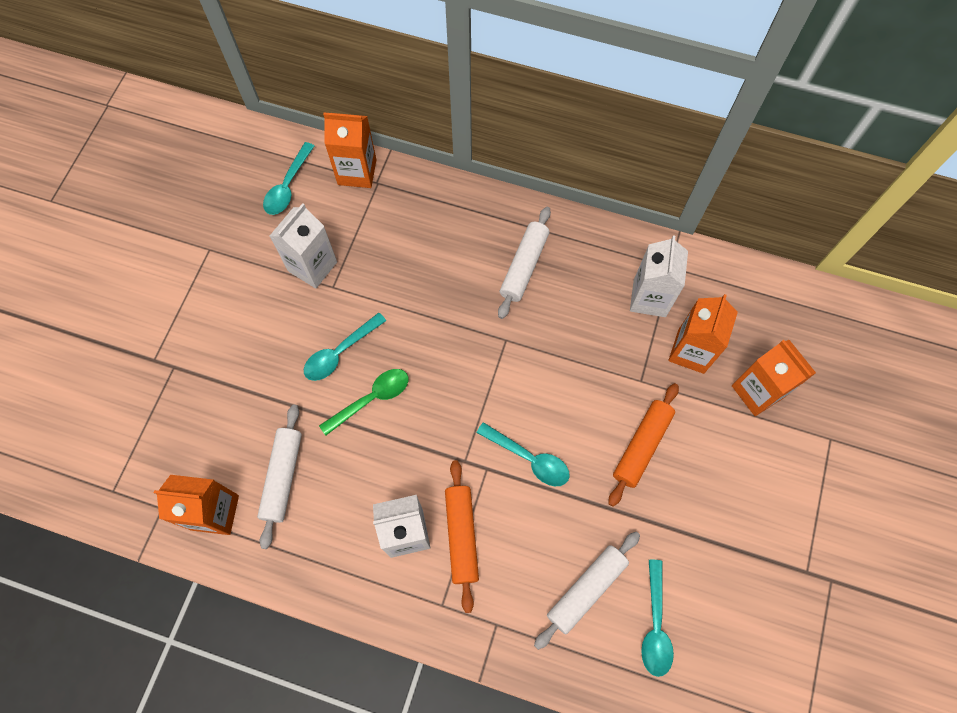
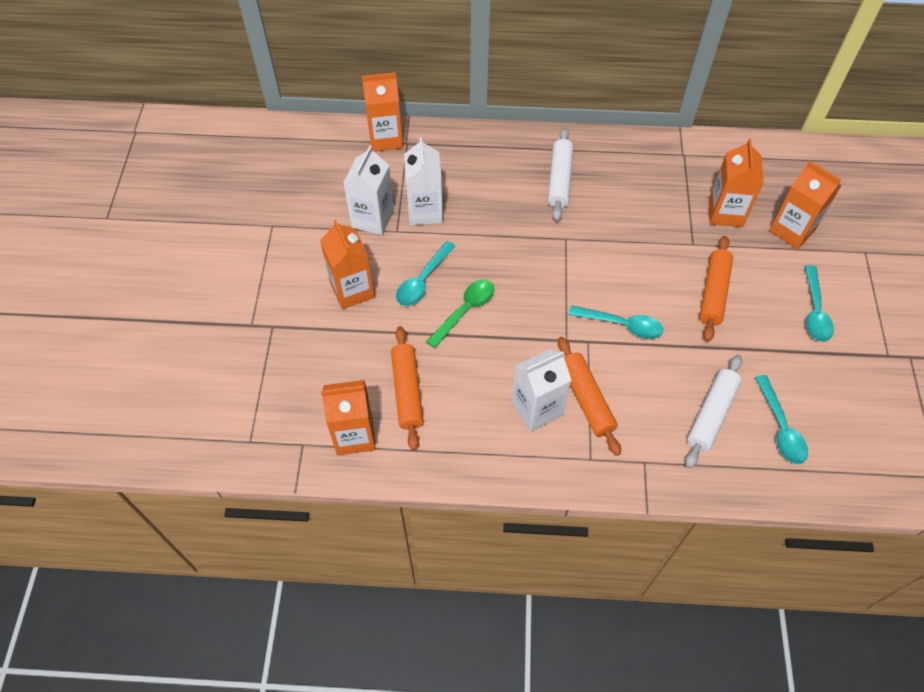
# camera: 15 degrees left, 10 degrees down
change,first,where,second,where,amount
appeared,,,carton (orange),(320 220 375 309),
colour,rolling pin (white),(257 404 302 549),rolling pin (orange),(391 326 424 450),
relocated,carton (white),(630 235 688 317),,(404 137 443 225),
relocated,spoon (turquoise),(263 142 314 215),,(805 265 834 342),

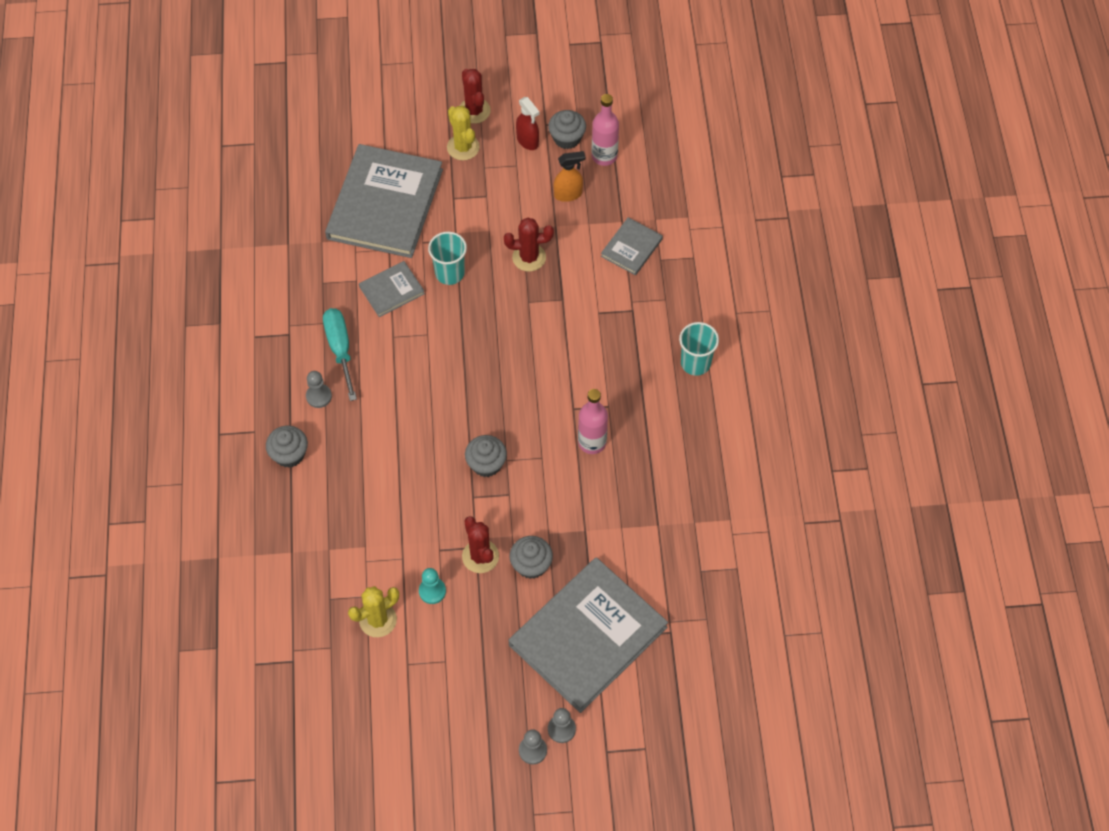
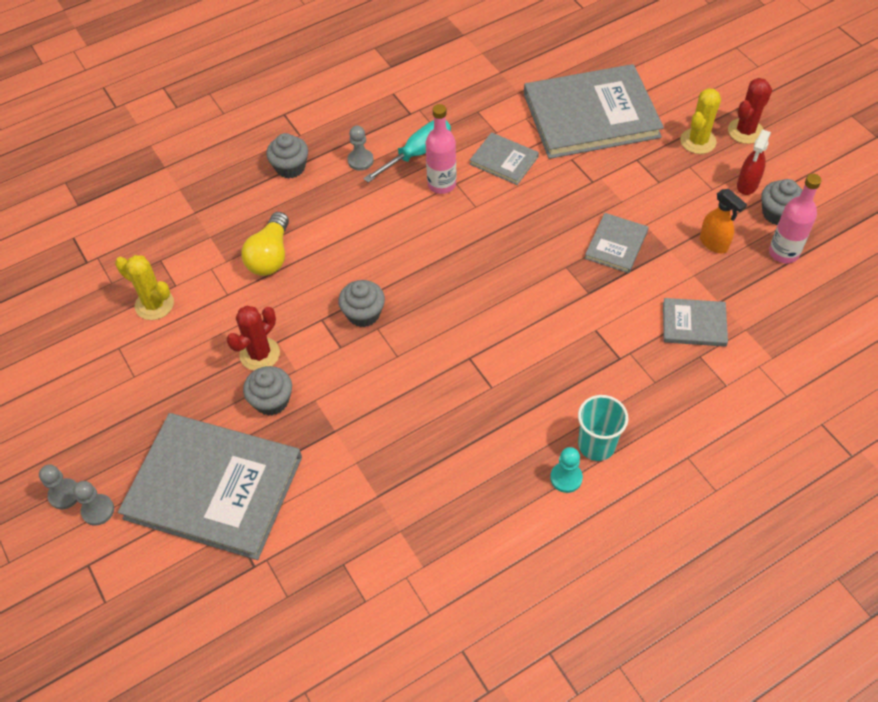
# camera: 65 degrees right, 5 degrees down
change,first,where,second,where,amount
appeared,,,light bulb (yellow),(242 212 289 276),
relocated,bottle (pink),(578 389 608 454),,(425 104 456 194),
relocated,pawn (turquoise),(419 568 446 604),,(550 447 583 493),
exchanged,cactus (red),(504 218 554 272),book (grey),(585 213 649 273),
missing,cup (turquoise),(428 232 467 285),,,

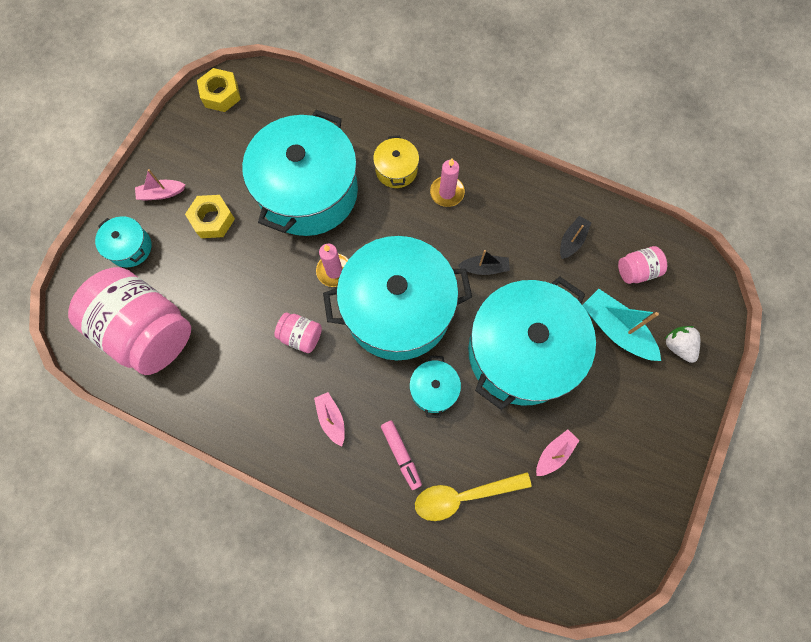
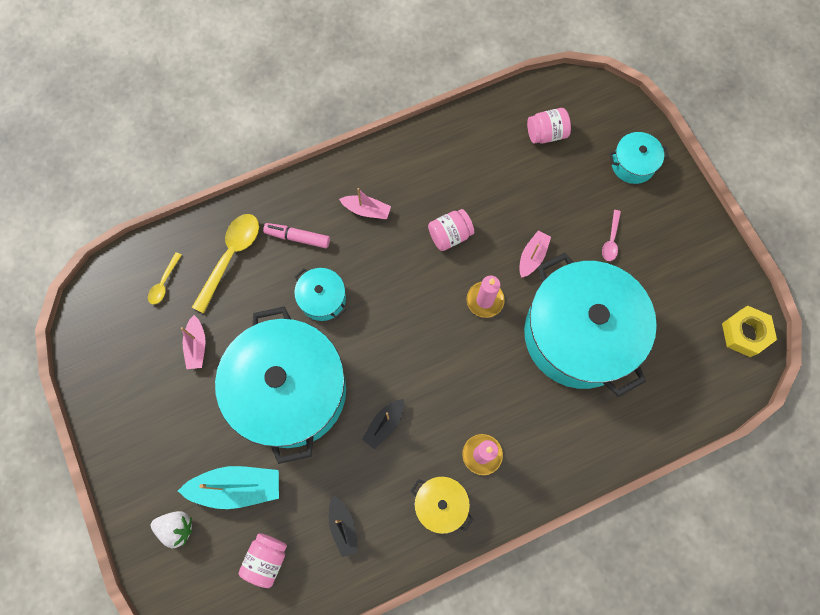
# camera: 130 degrees right, 0 degrees up
change,first,where,second,where,amount
appeared,,,spoon (yellow),(148 252 182 304),
relocated,pot (yellow),(373 135 419 188),,(411 476 473 534),
relocated,boat (pink),(135 169 185 201),,(519 230 551 278),
size,jar (pink),(68 267 191 375),,(527 108 571 144),x0.43
exchanged,nut (yellow),(185 195 235 238),spoon (pink),(602 210 621 261),
missing,pot (turquoise),(323 236 472 360),,,

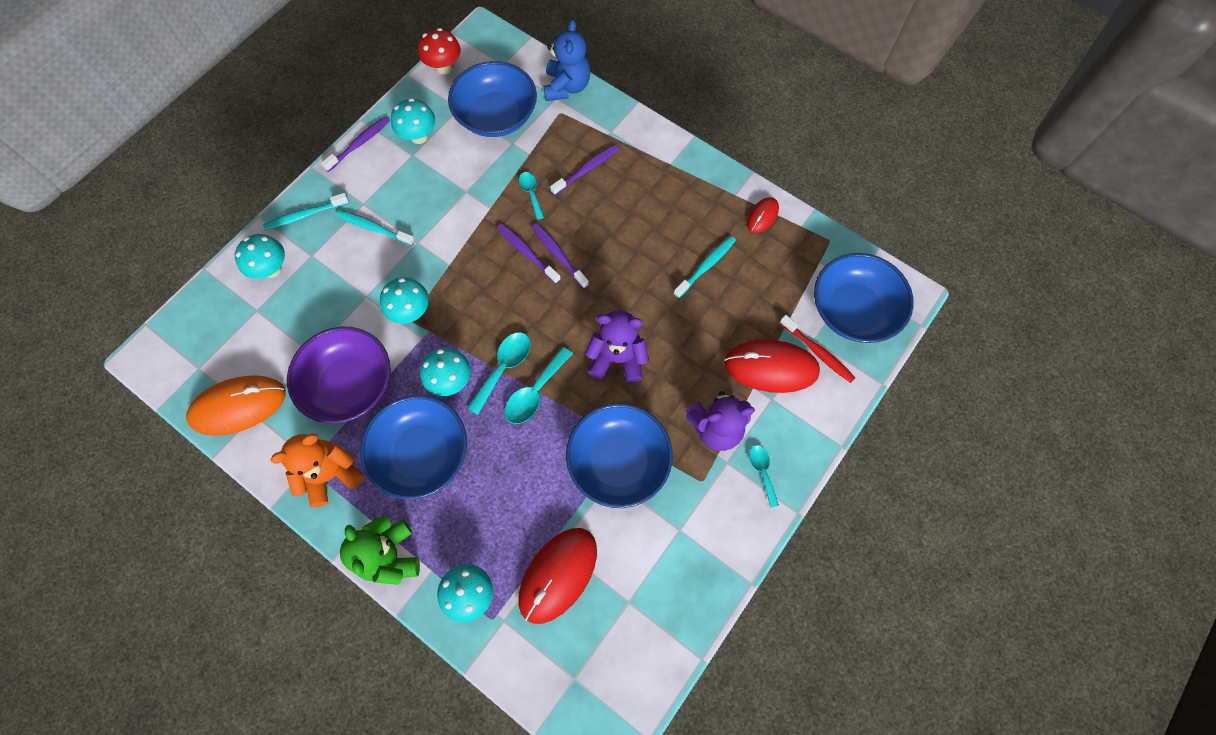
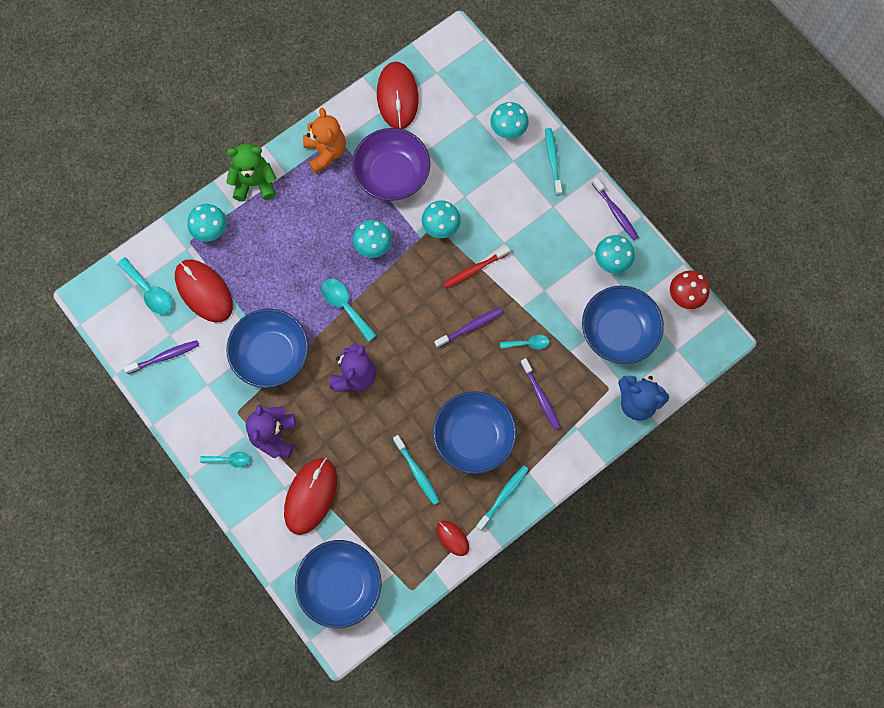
# camera: 105 degrees right, 5 degrees up
change,first,where,second,where,amount
relocated,spoon (turquoise),(467 332 531 415),,(117 257 172 314),
relocated,toothbrush (purple),(532 223 589 289),,(124 340 199 374),
colour,mouse (orange),(186 375 286 436),mouse (red),(377 62 419 129),
relocated,bowl (blue),(360 395 467 499),,(433 391 517 474),
relocated,toothbrush (red),(780 315 856 383),,(443 246 510 288),
relocated,toothbrush (turquoise),(336 210 415 246),,(476 465 529 531),

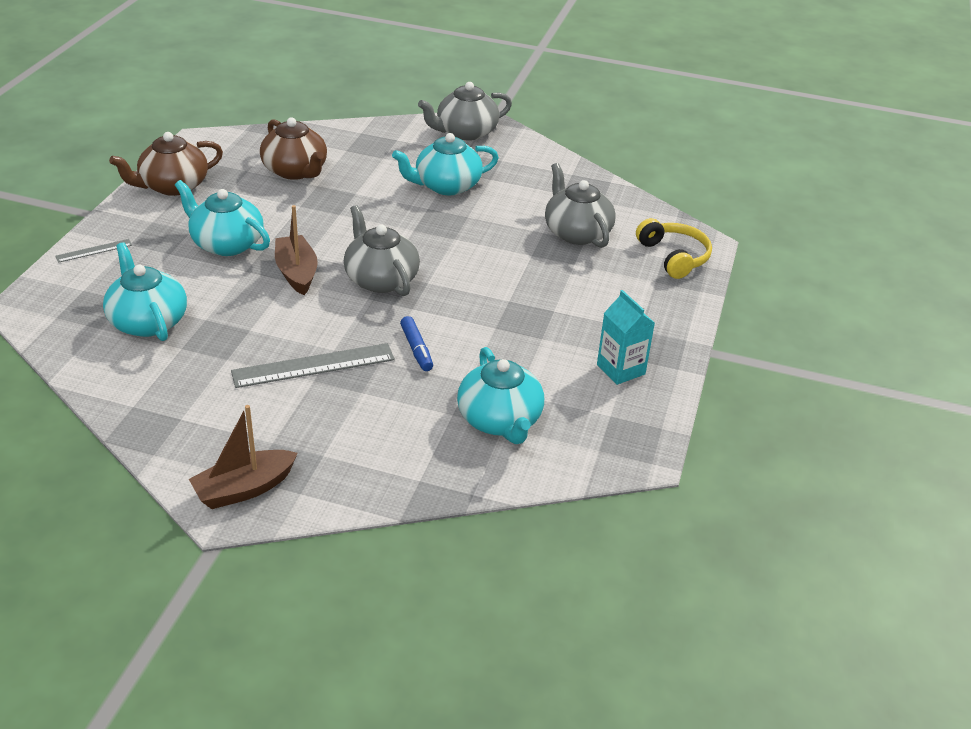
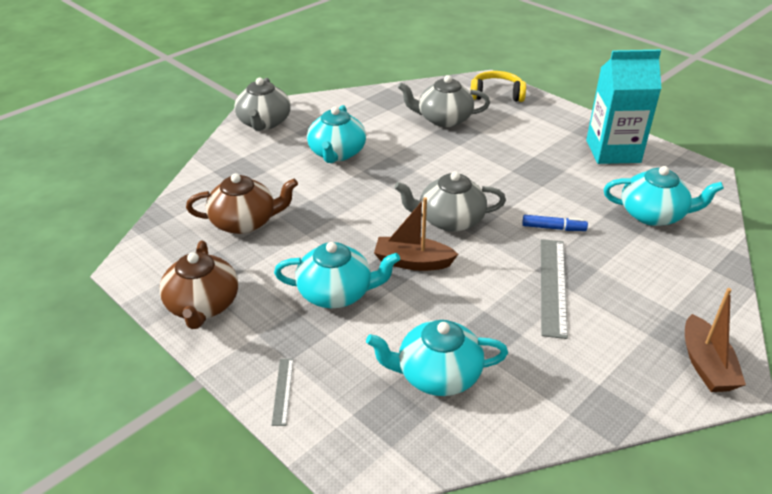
# camera: 60 degrees left, 0 degrees up
change,first,where,second,where,amount
spun,teapot (turquoise),(175 180 270 256),,(274 242 400 308),150 degrees counterclockwise
size,carton (turquoise),(597 290 655 385),,(586 50 662 164),x1.73

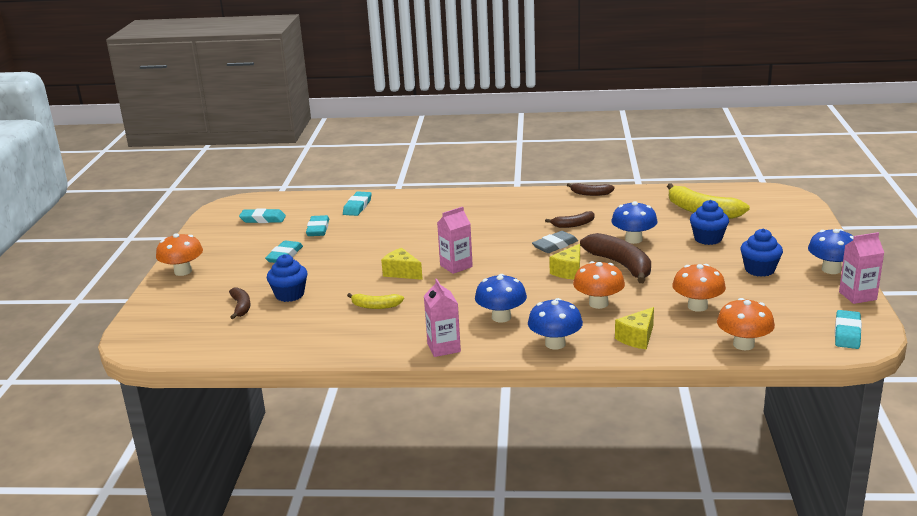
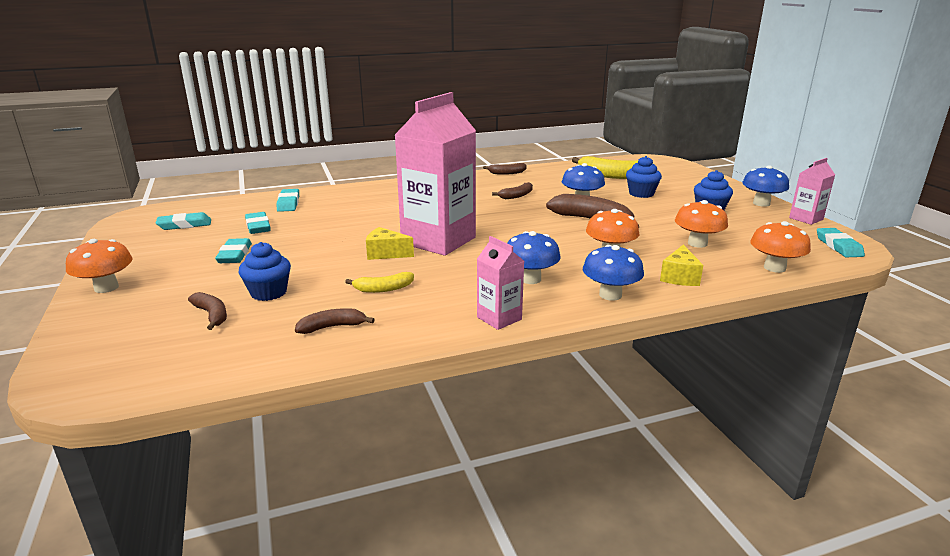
# camera: 25 degrees left, 0 degrees up
change,first,where,second,where,amount
appeared,,,banana (brown),(295 308 375 334),
size,carton (pink),(437 207 473 274),,(395 92 476 256),x2.14
missing,eraser (grey),(532 231 578 253),,,
missing,cheese (yellow),(549 244 580 280),,,

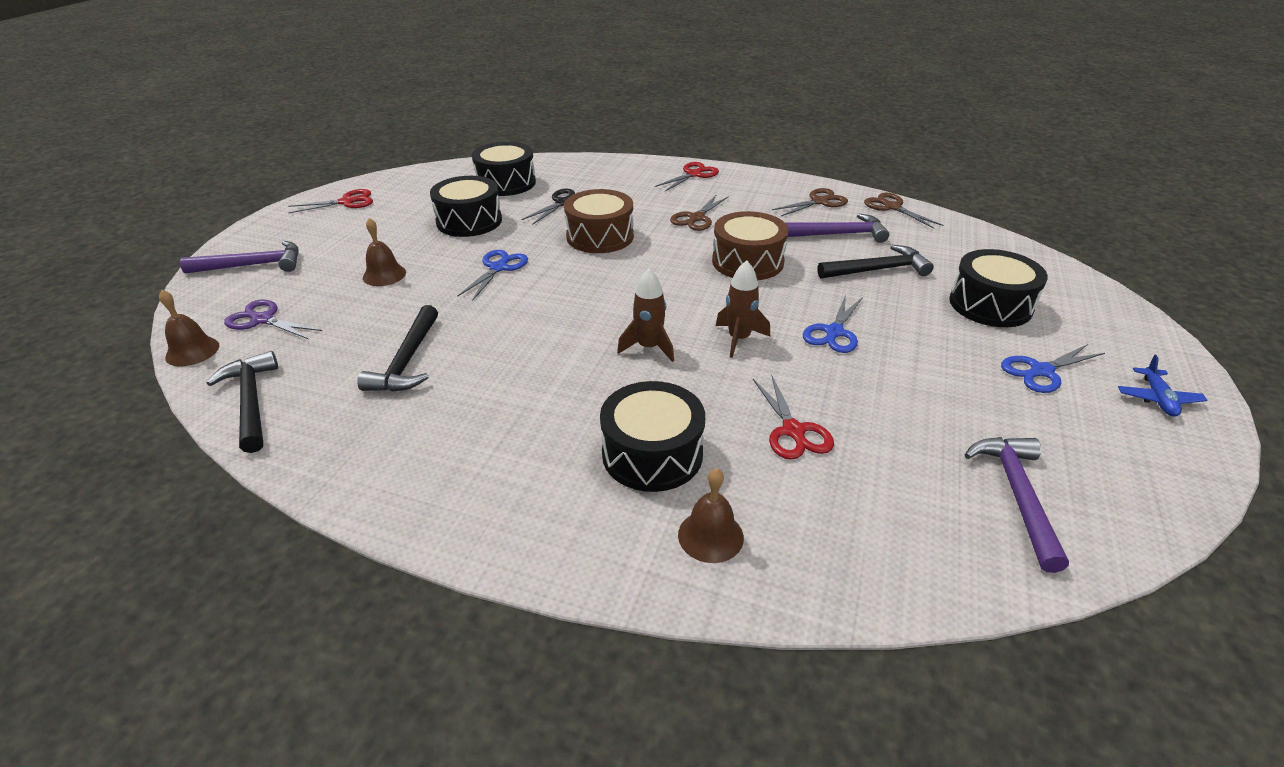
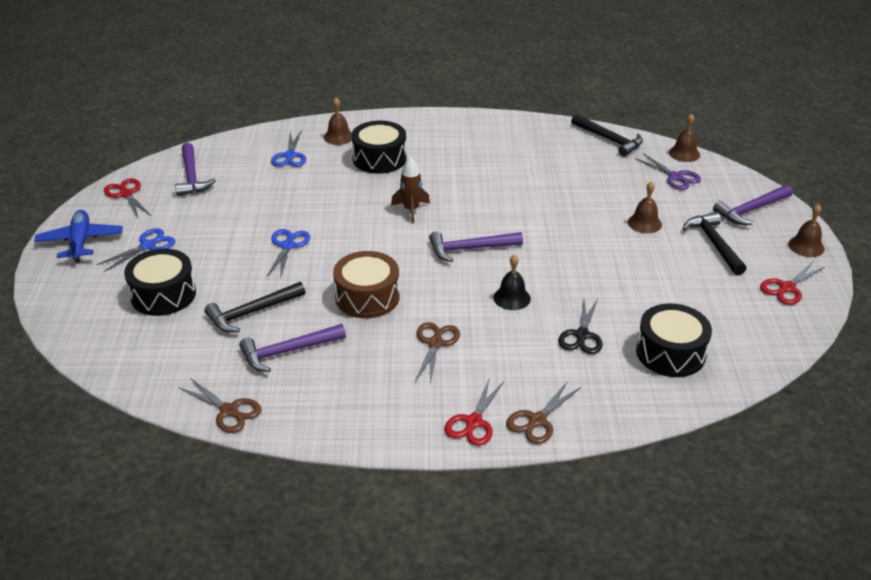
# camera: 160 degrees right, 0 degrees up
change,first,where,second,where,amount
size,plane (blue),(1118 355 1207 417),,(34 210 123 263),x1.67
relocated,scissors (red),(753 375 834 460),,(104 178 151 219),
relocated,scissors (blue),(457 250 528 301),,(271 131 306 167),
appeared,,,hammer (purple),(429 231 523 262),
exchanged,drum (brown),(564 189 634 253),bell (black),(493 254 531 310),
relocated,scissors (brown),(772 188 848 216),,(506 381 581 444),
spun,scissors (purple),(224 300 322 339),,(635 153 701 190),45 degrees clockwise
relocated,hammer (black),(357 305 438 392),,(683 212 746 275),
appeared,,,bell (brown),(788 204 825 257),
missing,drum (black),(430 176 502 237),,,
missing,rocket (brown),(716 260 770 358),,,

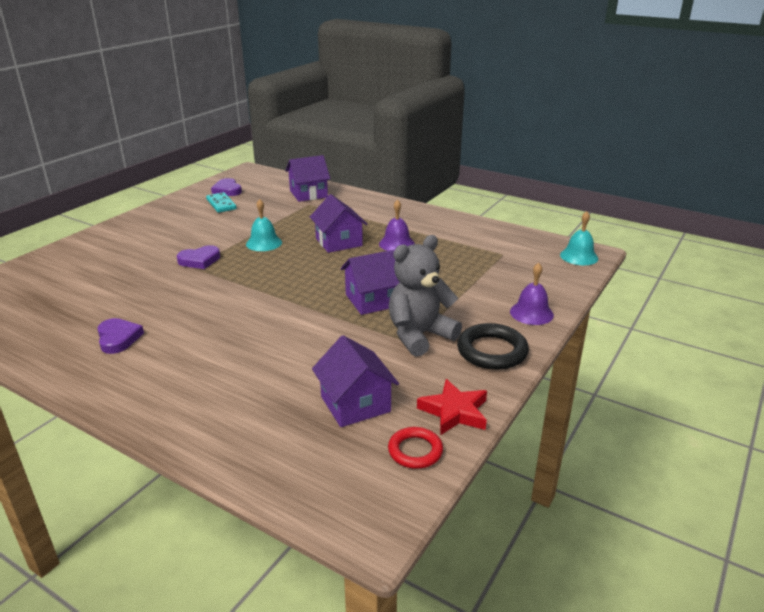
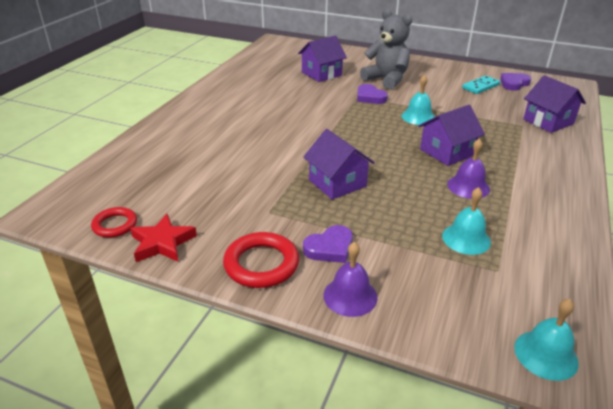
# camera: 80 degrees right, 5 degrees up
change,first,where,second,where,amount
colour,ring (black),(457 323 529 370),ring (red),(223 232 299 288),
relocated,house (purple),(312 335 399 427),,(298 36 347 82),
relocated,heart (purple),(97 318 144 354),,(303 225 353 263),
relocated,teddy bear (grey),(389 235 462 357),,(360 9 412 90),
appeared,,,bell (turquoise),(442 187 491 255),

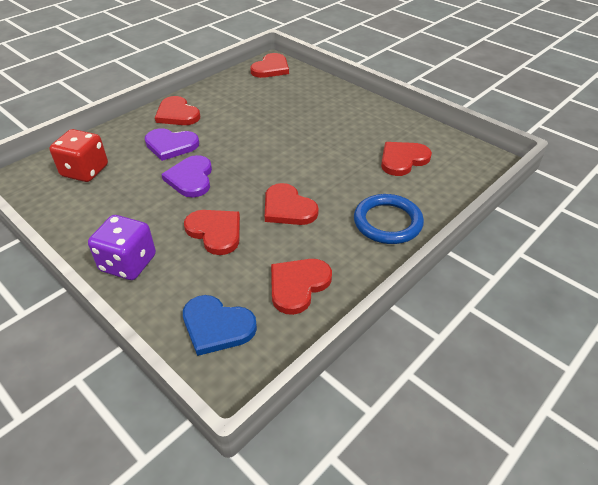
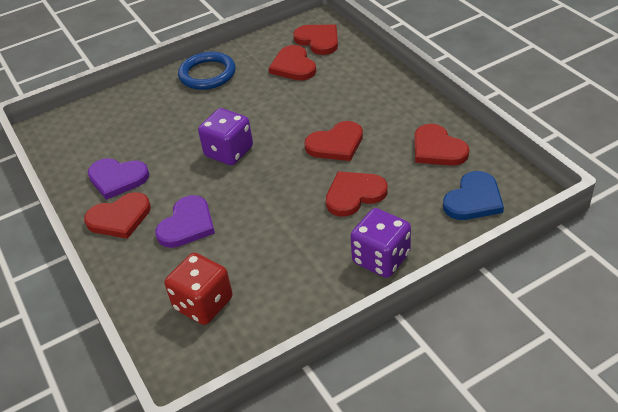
# camera: 70 degrees left, 0 degrees up
change,first,where,second,where,amount
relocated,heart (purple),(161 155 212 198),,(88 158 149 200),
relocated,ring (blue),(354 194 424 244),,(178 52 236 90),
appeared,,,dice (purple),(198 108 253 165),
relocated,heart (red),(250 53 289 78),,(293 25 338 55),

